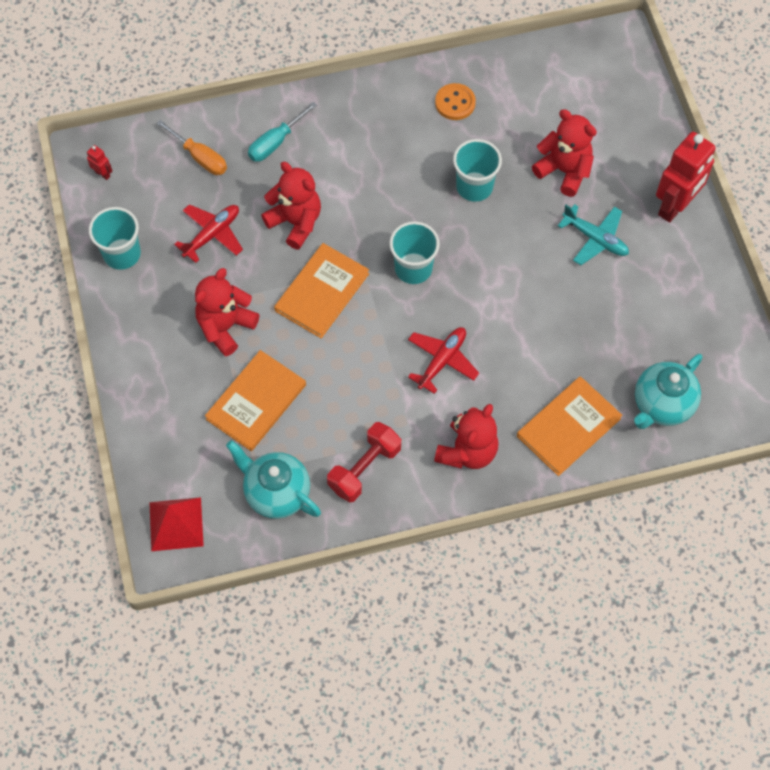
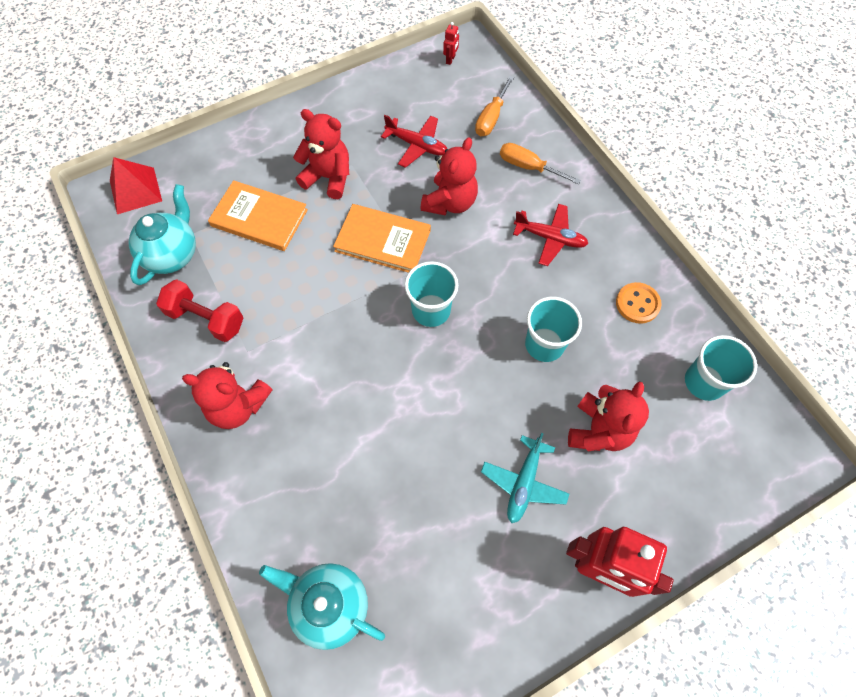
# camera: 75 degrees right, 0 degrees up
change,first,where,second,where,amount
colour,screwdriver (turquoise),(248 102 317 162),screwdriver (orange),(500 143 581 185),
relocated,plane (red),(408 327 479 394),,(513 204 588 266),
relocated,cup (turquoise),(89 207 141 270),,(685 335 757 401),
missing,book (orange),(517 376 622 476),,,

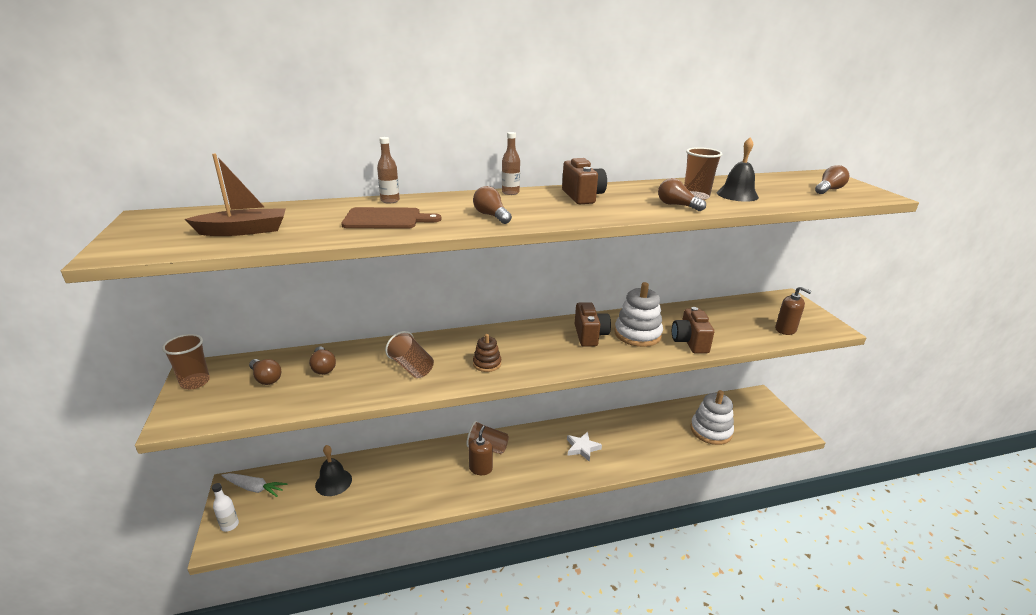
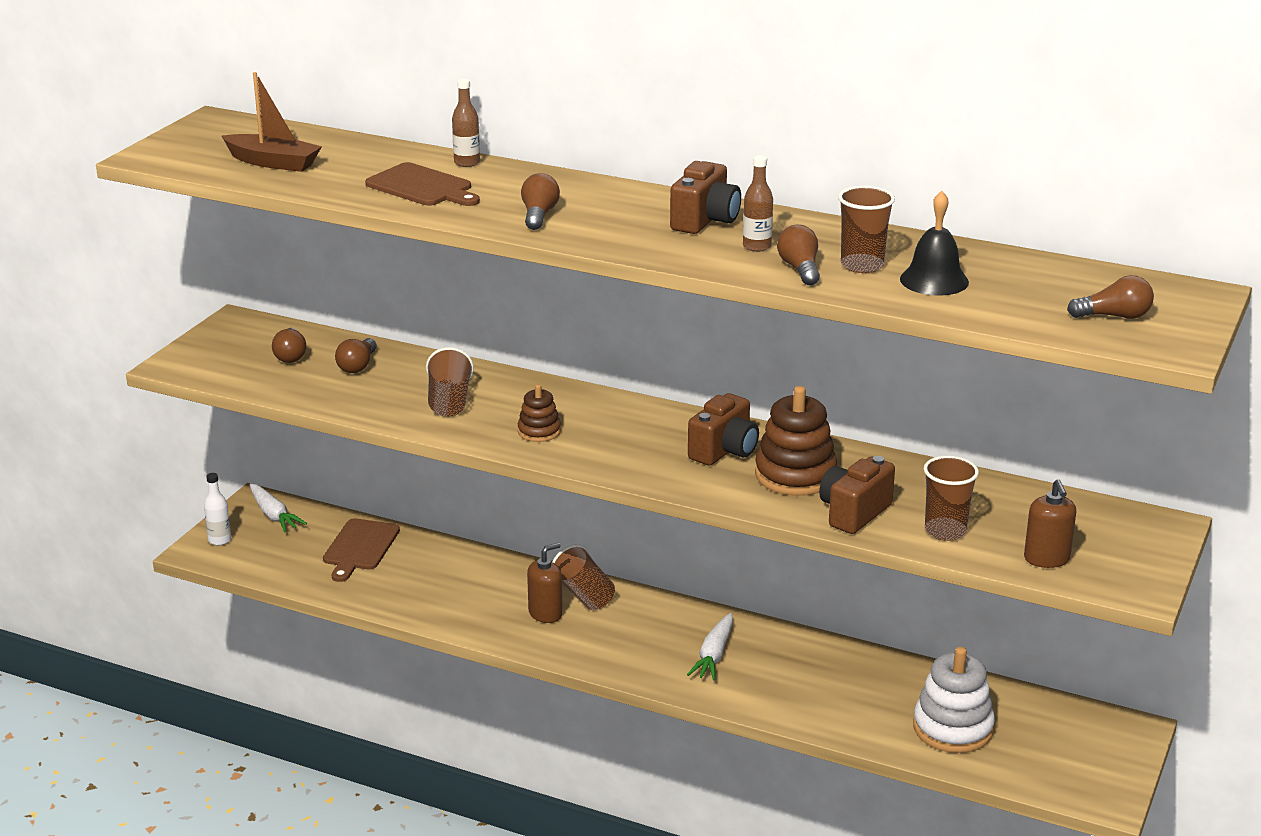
# camera: 40 degrees right, 0 degrees up
change,first,where,second,where,amount
exchanged,bell (black),(315 445 352 496),cutting board (brown),(323 518 400 582),
exchanged,star (white),(567 432 602 462),carrot (white),(687 613 733 680),
relocated,bottle (brown),(502 132 520 195),,(743 155 773 252),
colour,stacking toy (white),(614 282 663 347),stacking toy (brown),(755 386 837 496),
relocated,cup (brown),(162 334 210 389),,(924 456 979 541),

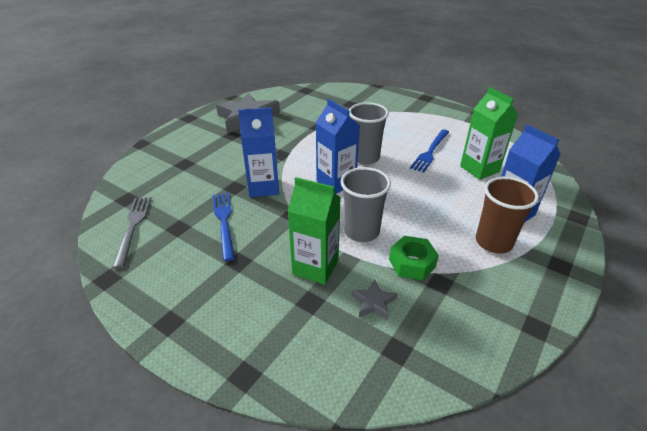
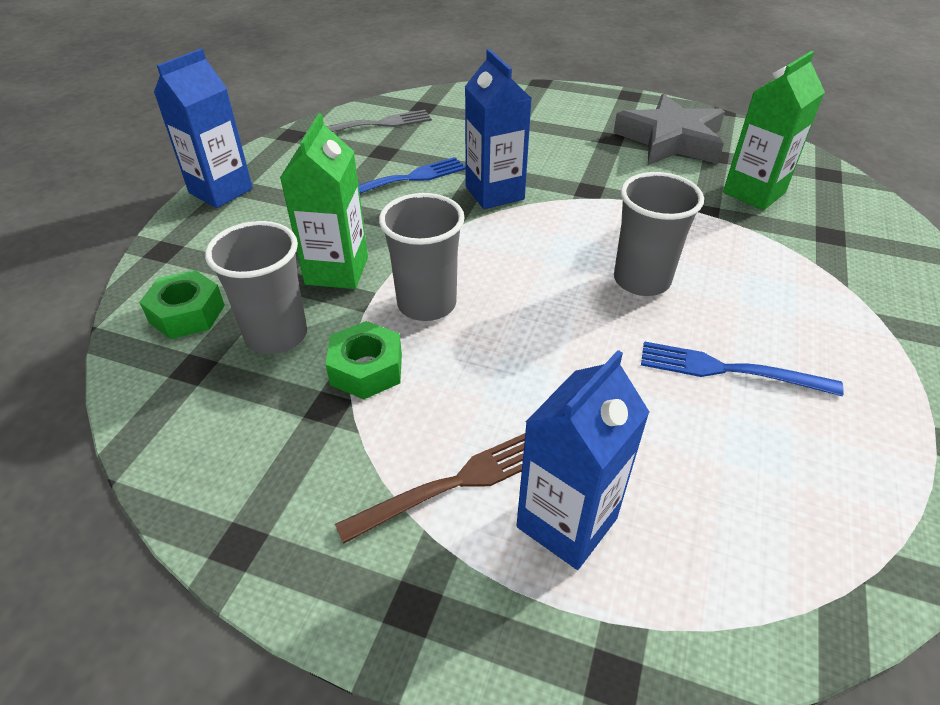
# camera: 75 degrees right, 5 degrees up
change,first,where,second,where,amount
appeared,,,nut (green),(139 270 225 339),
relocated,carton (blue),(315 99 360 194),,(154 48 253 208),
exchanged,star (grey),(351 279 397 320),cup (grey),(205 221 307 354),
exchanged,cup (brown),(476 177 539 254),fork (brown),(335 433 525 544),
relocated,carton (green),(460 87 518 180),,(723 51 825 210),

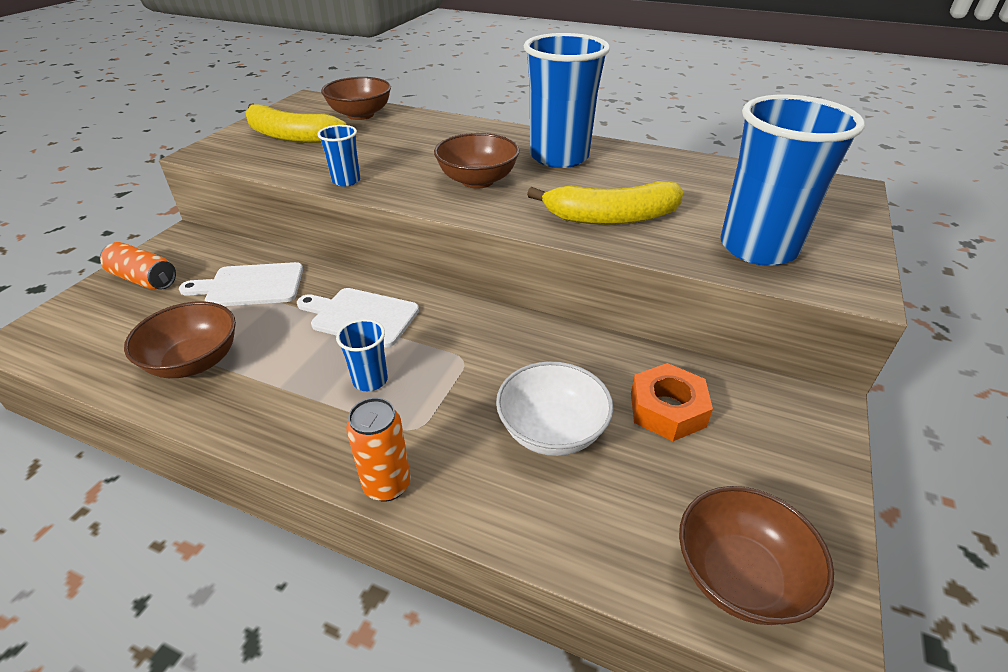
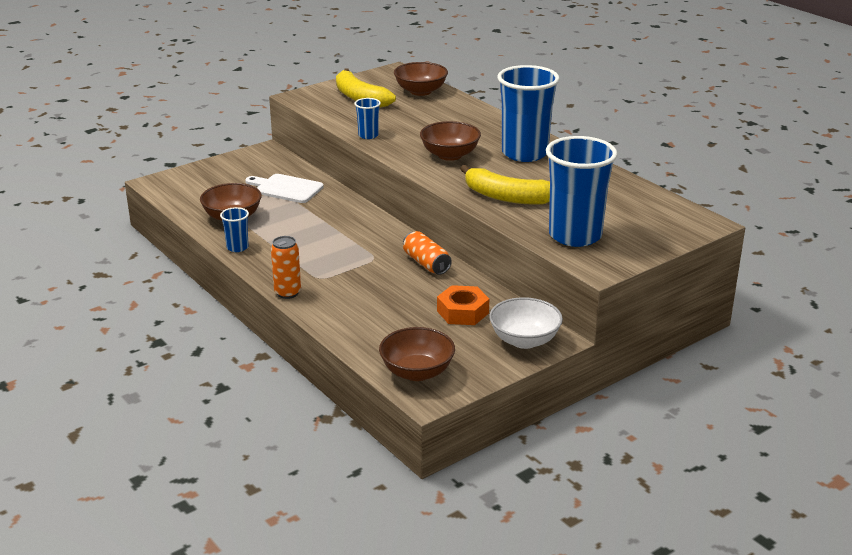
# camera: 30 degrees right, 10 degrees down
change,first,where,second,where,amount
relocated,cup (blue),(336 319 388 391),,(220 207 249 252),
relocated,can (orange),(100 242 176 290),,(403 231 452 275),
relocated,bowl (white),(496 361 614 456),,(489 297 563 349),
missing,cutting board (white),(297 288 419 347),,,

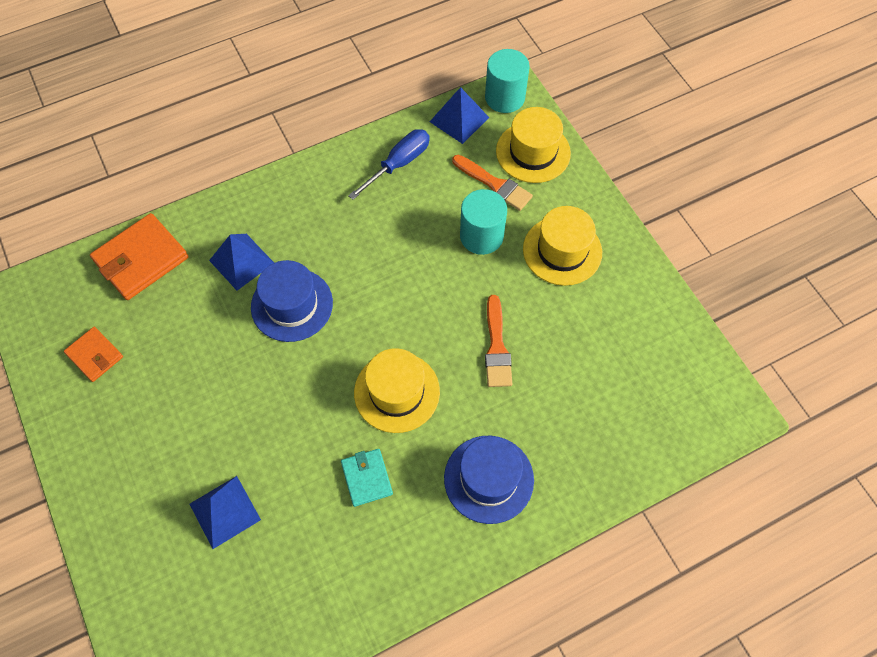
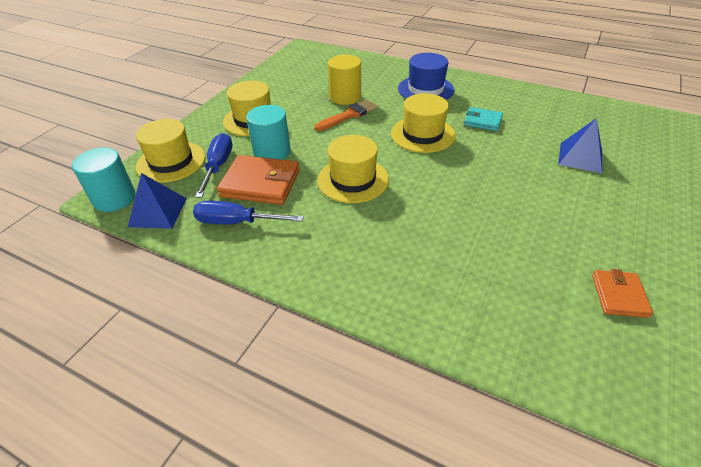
# camera: 125 degrees left, 20 degrees down
change,first,where,second,where,amount
exchanged,brush (orange),(452 155 533 211),screwdriver (blue),(195 133 232 198),
relocated,wallet (orange),(90 213 188 300),,(217 155 300 205),
appeared,,,hat (yellow),(317 135 389 203),
appeared,,,cylinder (yellow),(328 55 361 105),
spun,wallet (turquoise),(341 449 393 507),,(464 107 503 131),75 degrees clockwise
missing,pyramid (blue),(209 234 274 291),,,
missing,hat (blue),(251 260 333 342),,,

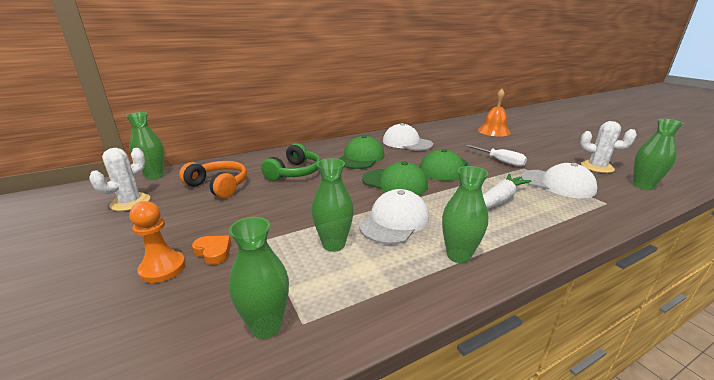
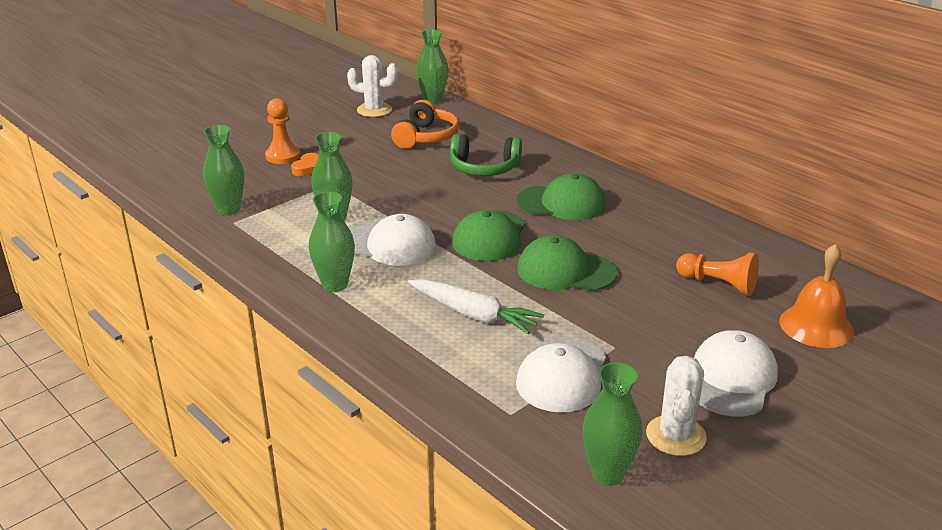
# camera: 75 degrees right, 5 degrees up
change,first,where,second,where,amount
appeared,,,pawn (orange),(676 252 759 296),
relocated,cap (white),(383 123 433 151),,(694 330 778 417),
missing,screwdriver (white),(465 145 527 167),,,

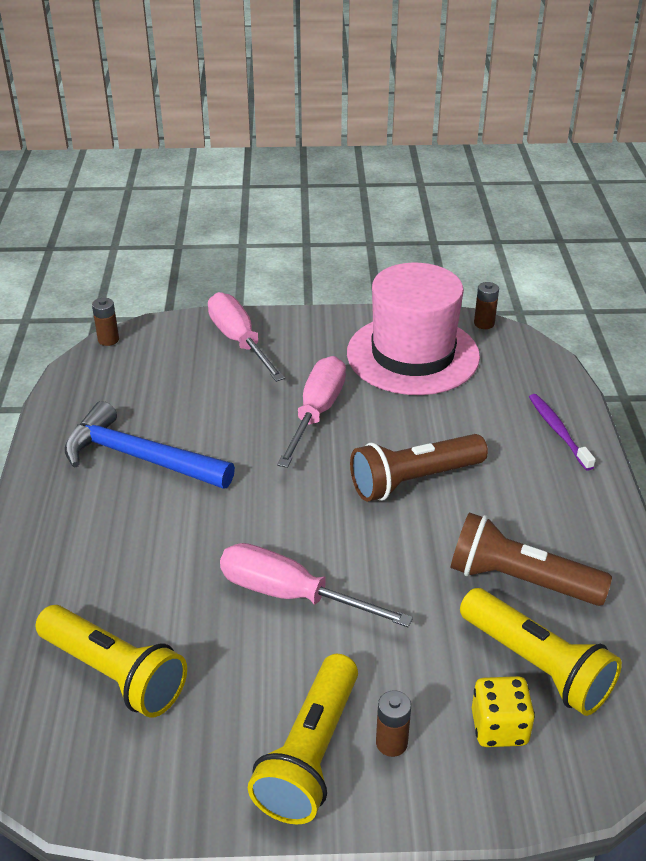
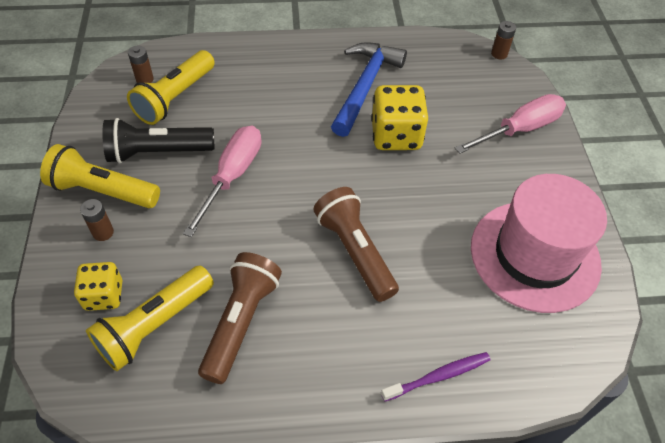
# camera: 85 degrees right, 15 degrees up
change,first,where,second,where,amount
appeared,,,flashlight (black),(102 118 215 163),
relocated,battery (brown),(474 282 499 329),,(128 45 154 83),
appeared,,,dice (yellow),(371 85 428 150),
missing,screwdriver (pink),(277 356 346 468),,,

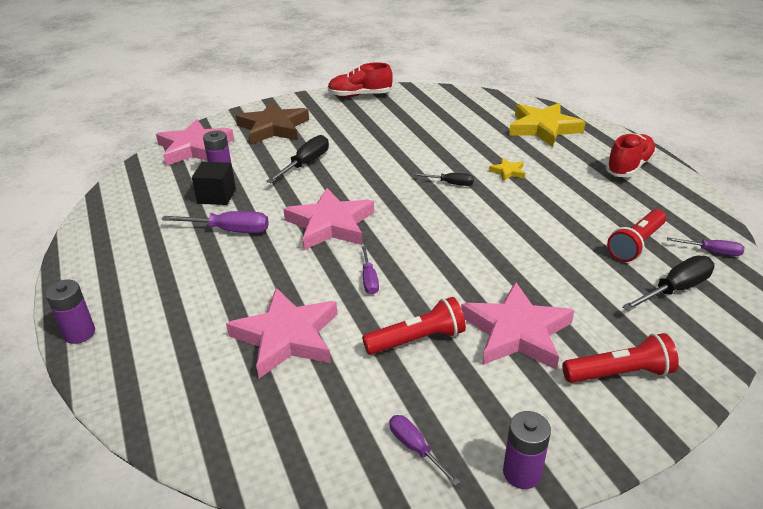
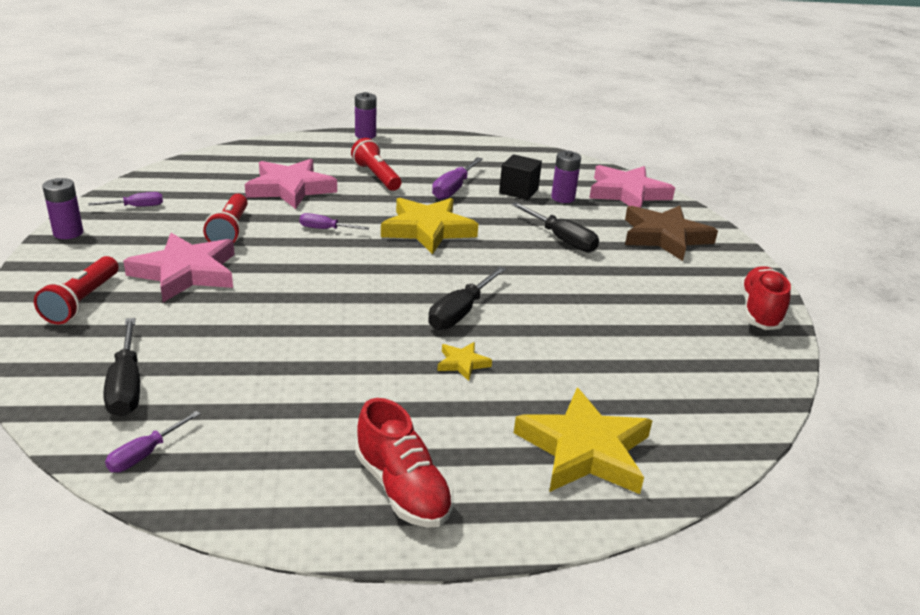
# camera: 105 degrees right, 5 degrees down
change,first,where,second,where,amount
relocated,flashlight (red),(607 209 666 262),,(351 138 401 191),
colour,star (pink),(283 188 374 250),star (yellow),(381 198 478 254),
size,screwdriver (black),(413 173 474 186),,(428 266 506 330),x1.62

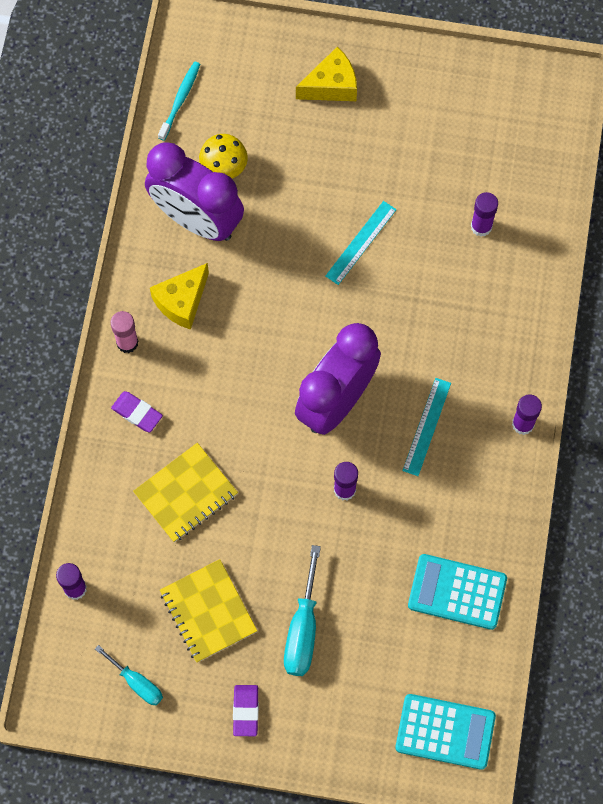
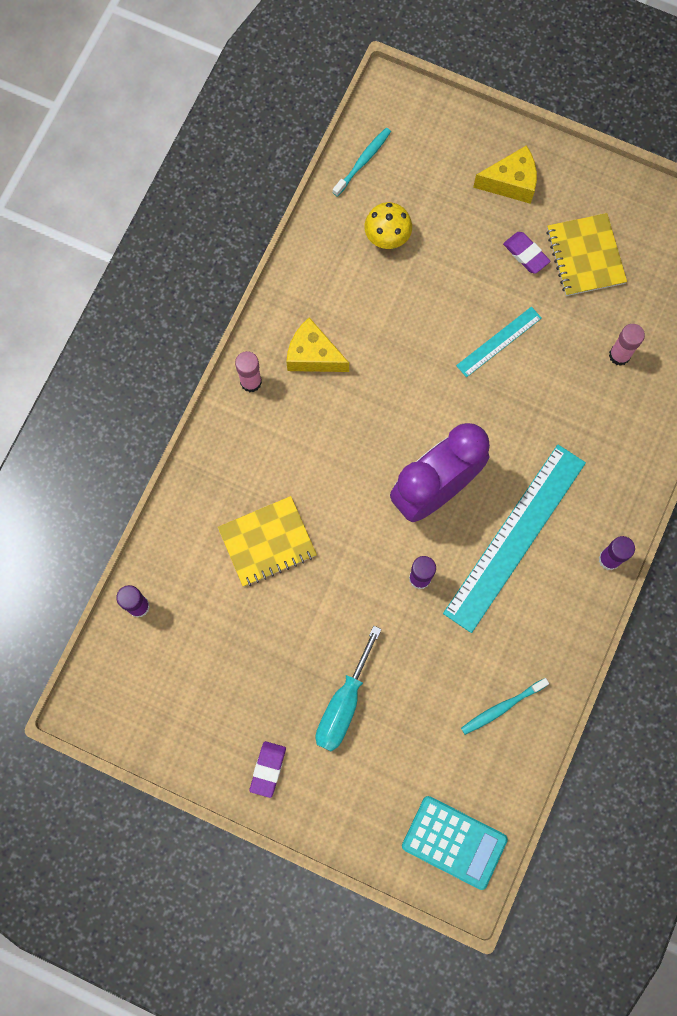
# camera: 15 degrees right, 5 degrees up
change,first,where,second,where,amount
spun,cheese (yellow),(150 263 209 330),,(286 317 349 372),60 degrees clockwise
size,ruler (turquoise),(402 378 451 476),,(443 445 586 633),x2.05
exchanged,calculator (turquoise),(408 554 507 630),toothbrush (turquoise),(461 678 549 735),
relocated,eraser (purple),(111 391 163 432),,(503 232 551 274),
relocated,notebook (yellow),(160 559 257 663),,(546 213 627 296),
colour,glue stick (purple),(471 192 498 237),glue stick (pink),(609 324 645 366),
missing,screwdriver (turquoise),(95 645 163 705),,,
missing,clock (purple),(145 142 244 241),,,

